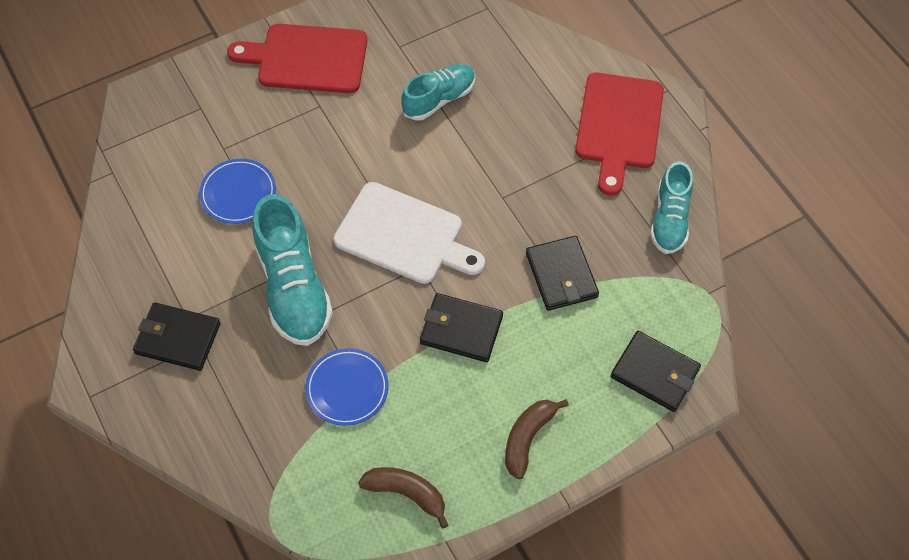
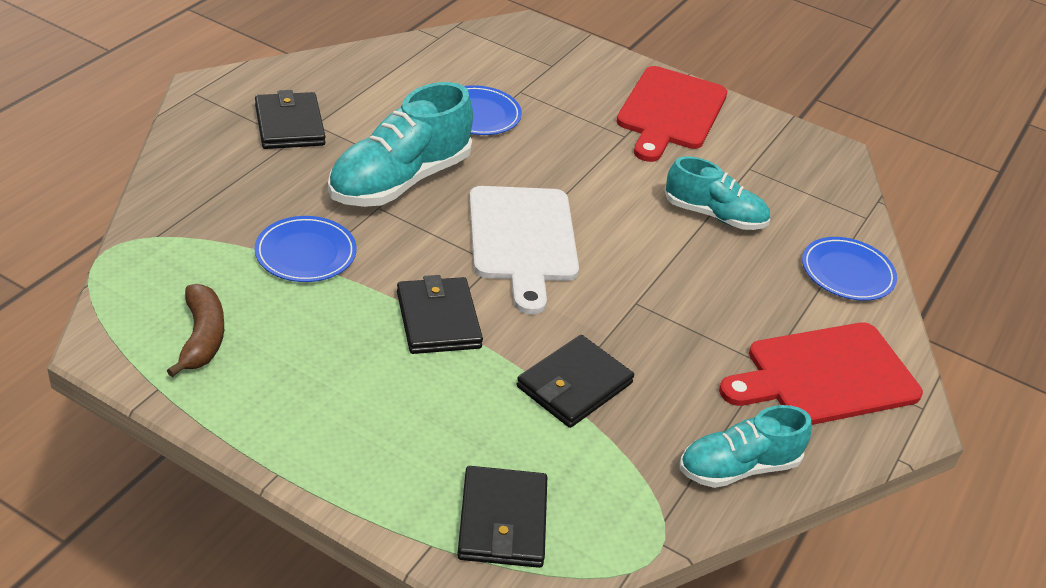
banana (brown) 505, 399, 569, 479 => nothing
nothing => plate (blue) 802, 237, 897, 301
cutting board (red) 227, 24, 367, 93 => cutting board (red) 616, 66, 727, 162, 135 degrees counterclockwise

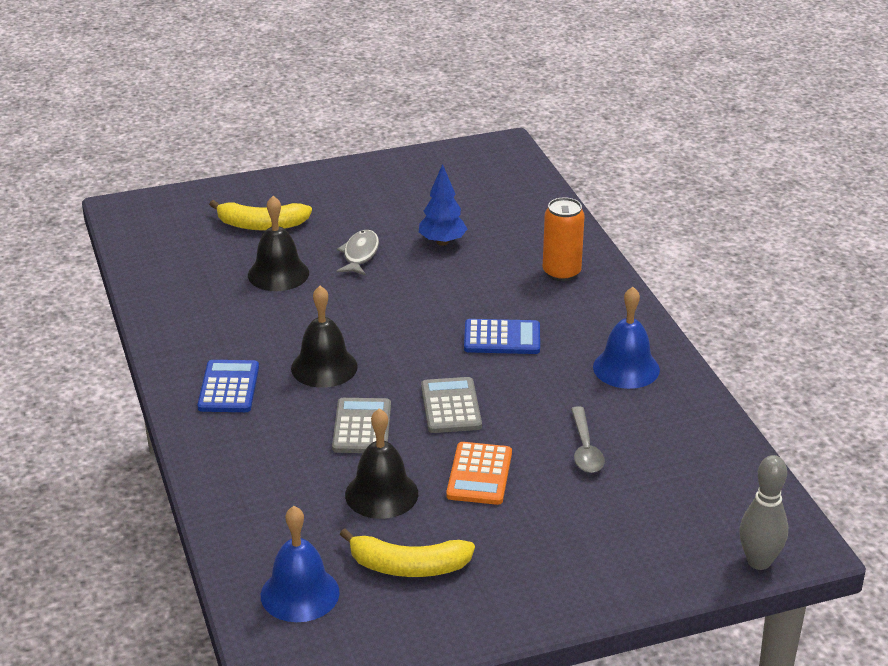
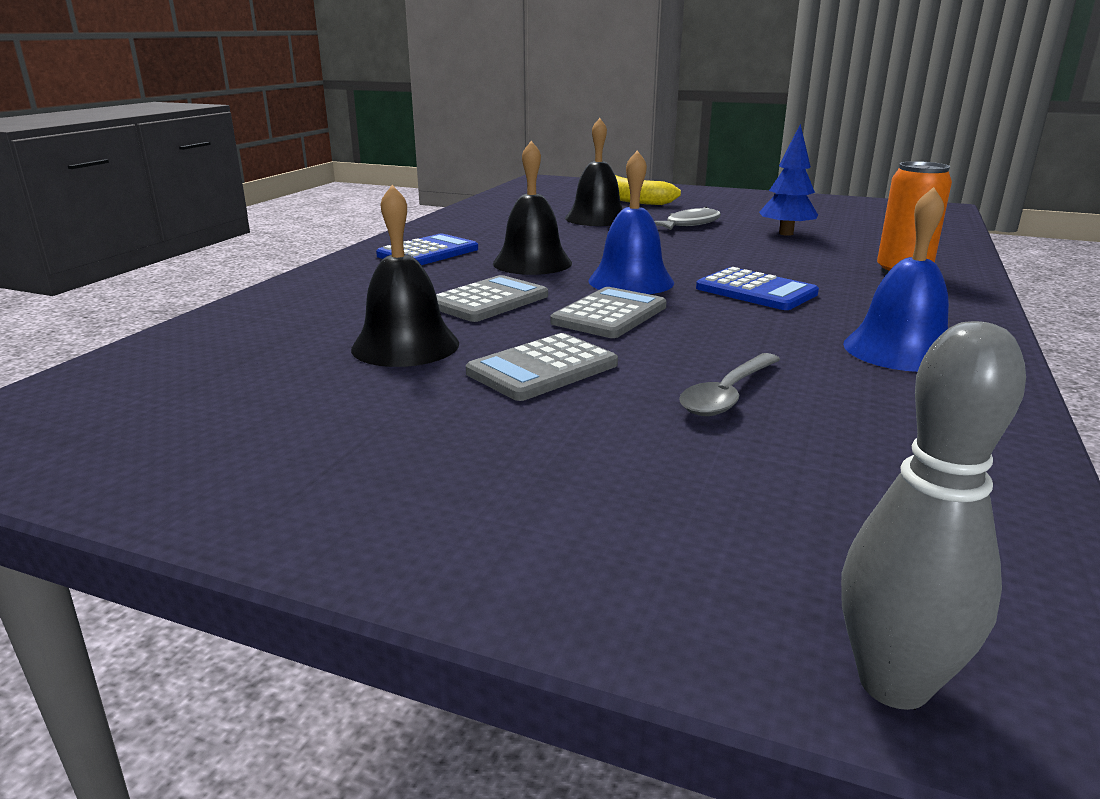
banana (yellow) 340, 528, 475, 577 => nothing
bell (blue) 261, 506, 340, 622 => bell (blue) 588, 151, 674, 294, shifted
calculator (orange) 446, 442, 512, 505 => calculator (grey) 466, 333, 618, 401

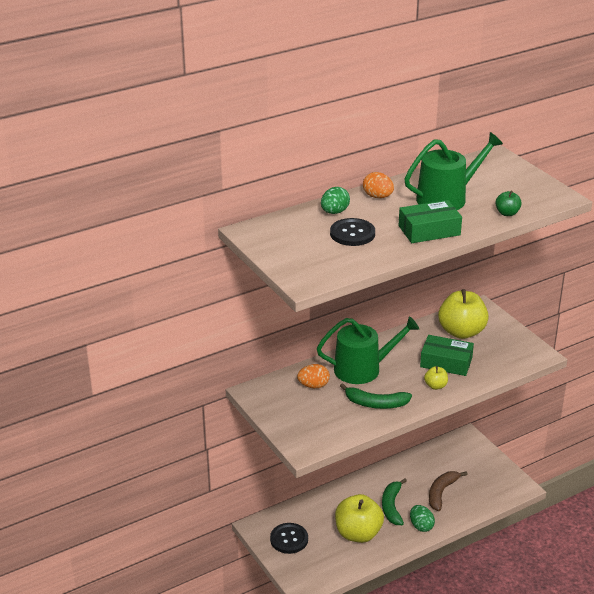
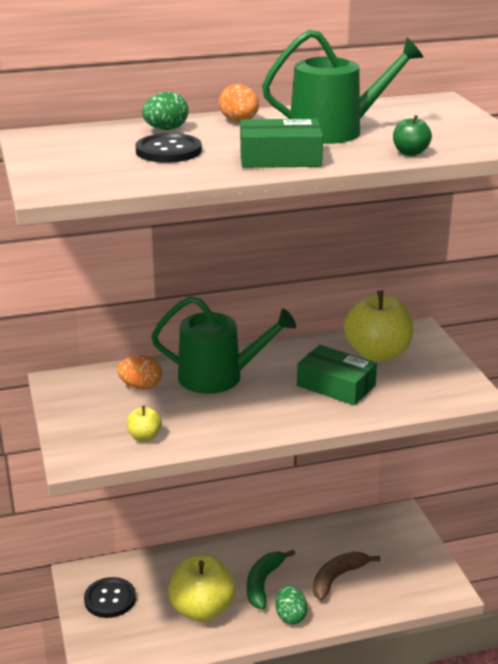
banana (green) 340, 383, 412, 409 => nothing
apple (yellow) 424, 366, 448, 390 => apple (yellow) 126, 406, 162, 441, shifted

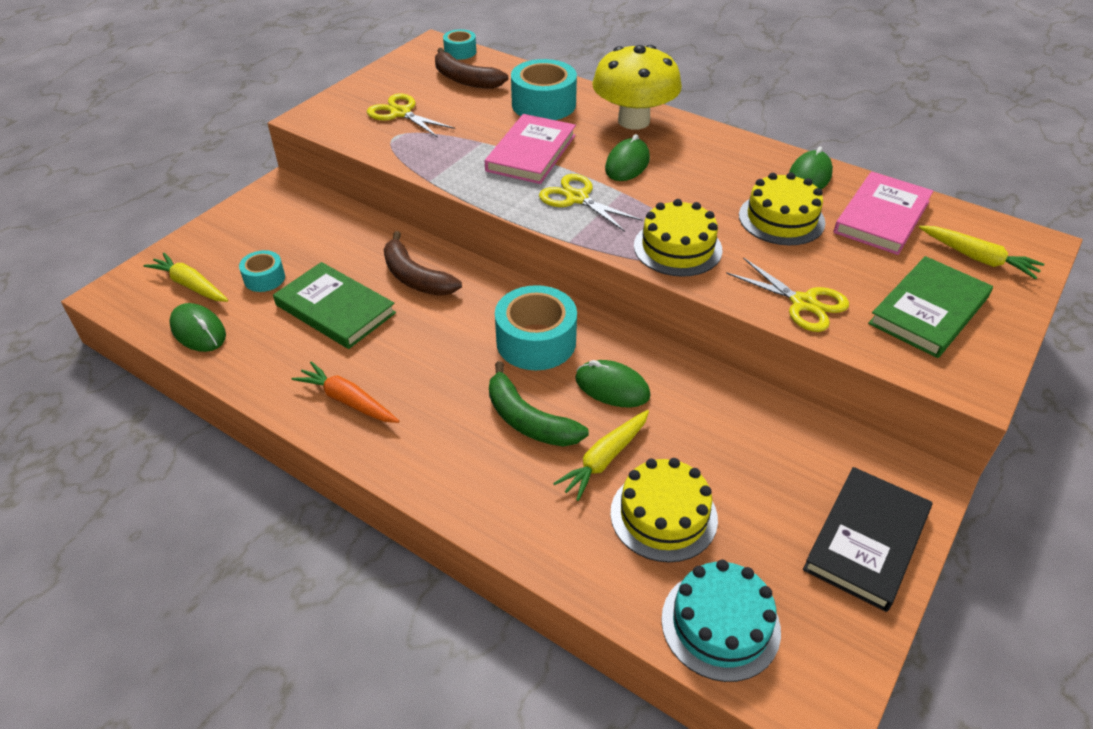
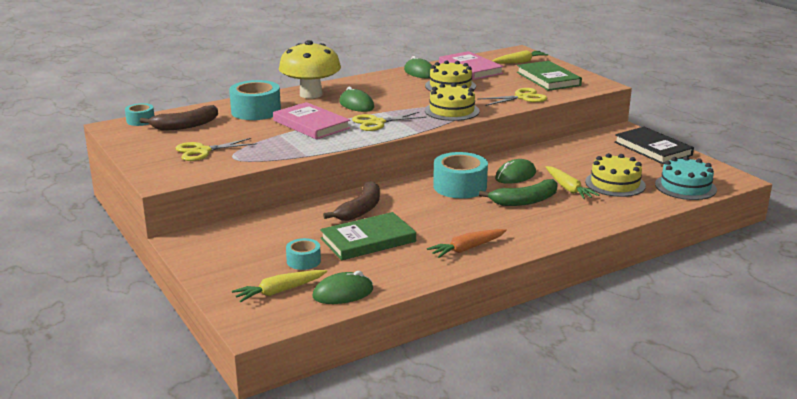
banana (brown) 384, 231, 462, 296 => banana (brown) 323, 181, 380, 221, 45 degrees counterclockwise

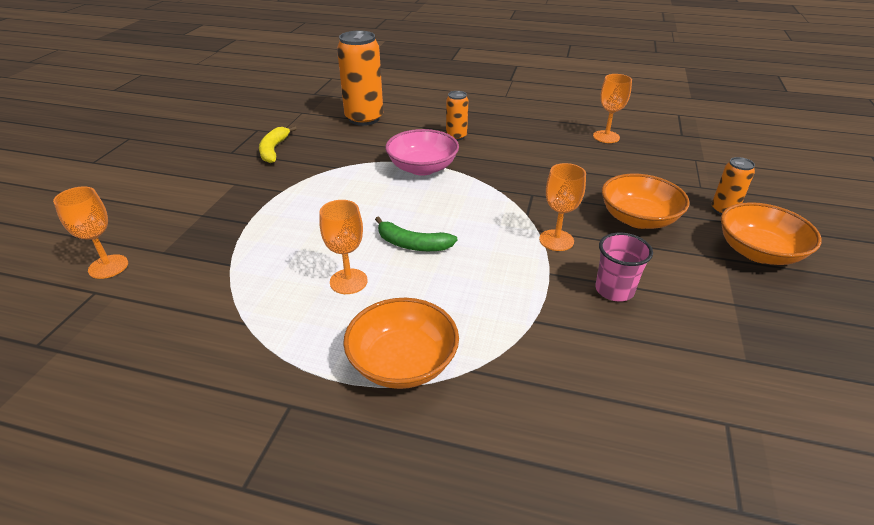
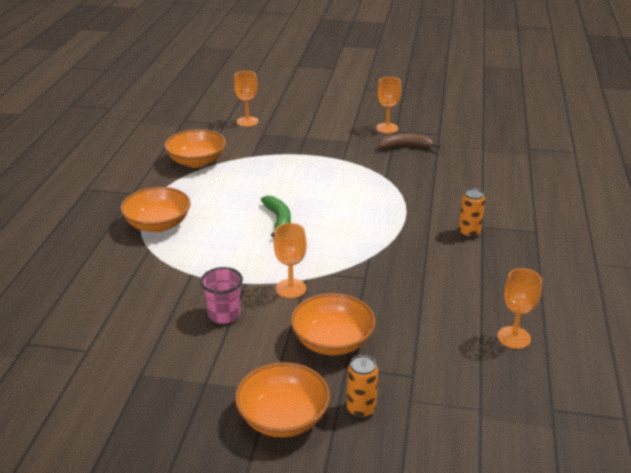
can (orange) 337, 31, 383, 126 => nothing
bowl (pink) 385, 129, 459, 175 => nothing
nothing => bowl (orange) 165, 129, 226, 168
goblet (orange) 319, 200, 368, 294 => goblet (orange) 376, 77, 401, 134, shifted
banana (yellow) 259, 126, 297, 163 => banana (brown) 378, 134, 440, 149
banana (green) 375, 216, 458, 251 => banana (green) 261, 196, 291, 238, 150 degrees clockwise

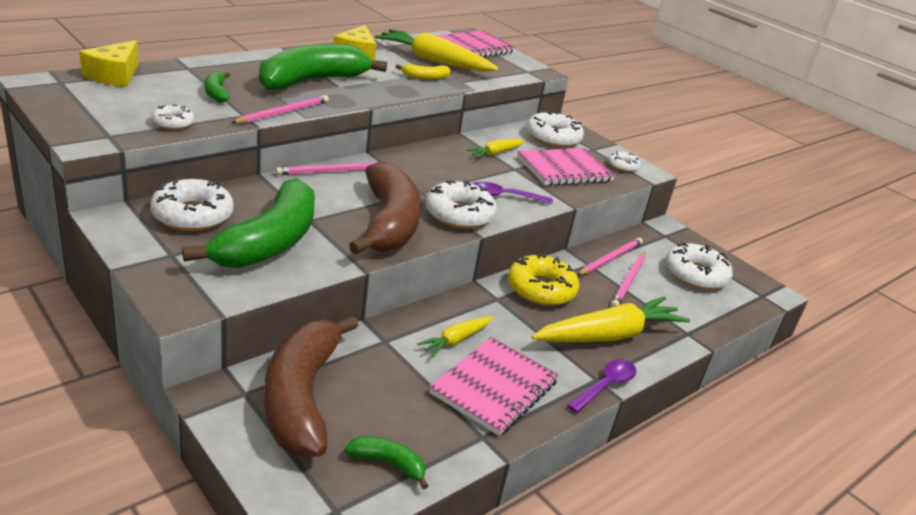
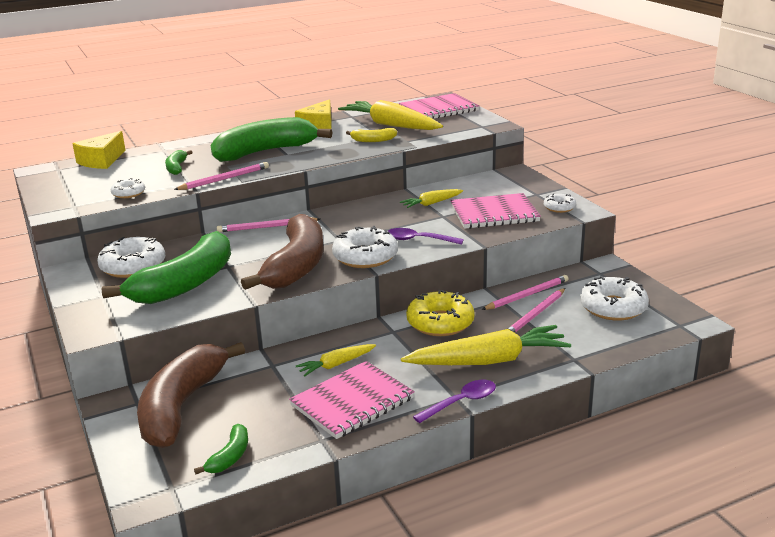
donut (white) 526, 111, 584, 148 => nothing
banana (green) 345, 437, 428, 489 => banana (green) 194, 424, 248, 474, 75 degrees clockwise

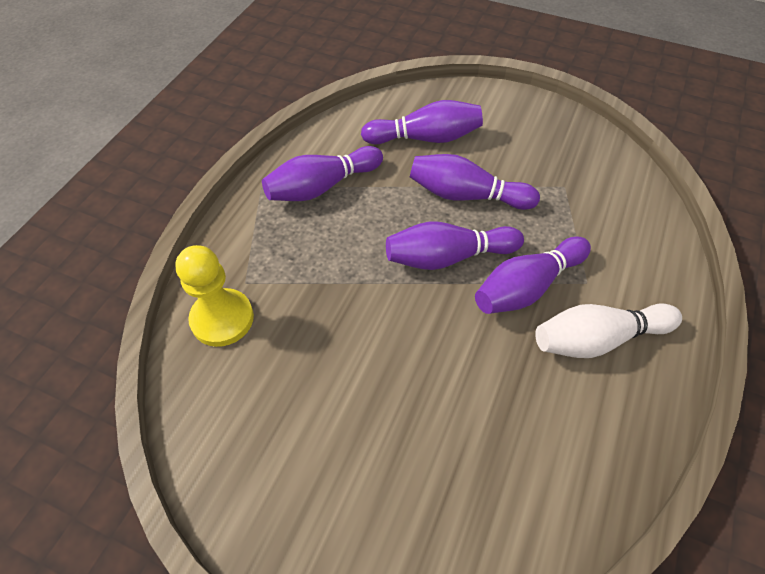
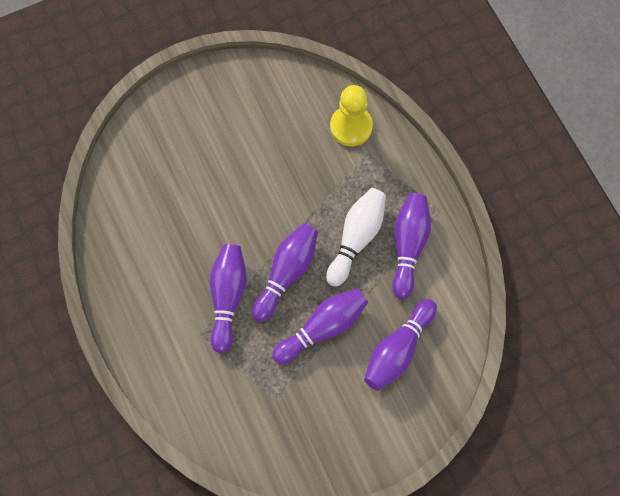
bowling pin (white) 535, 304, 682, 358 => bowling pin (white) 326, 188, 386, 287, shifted

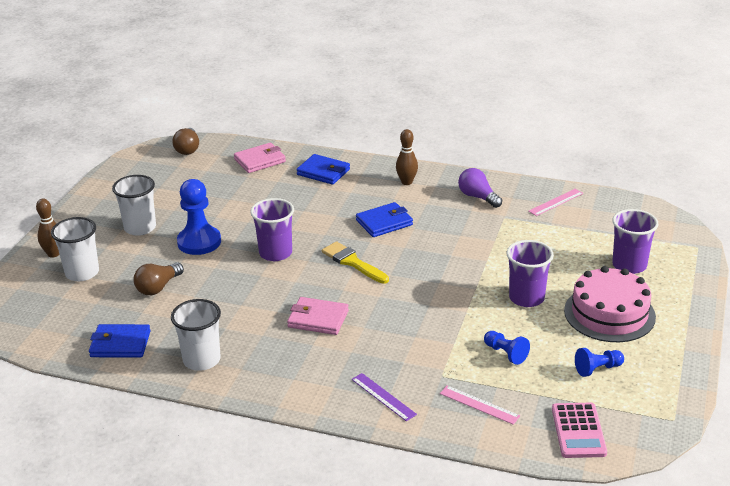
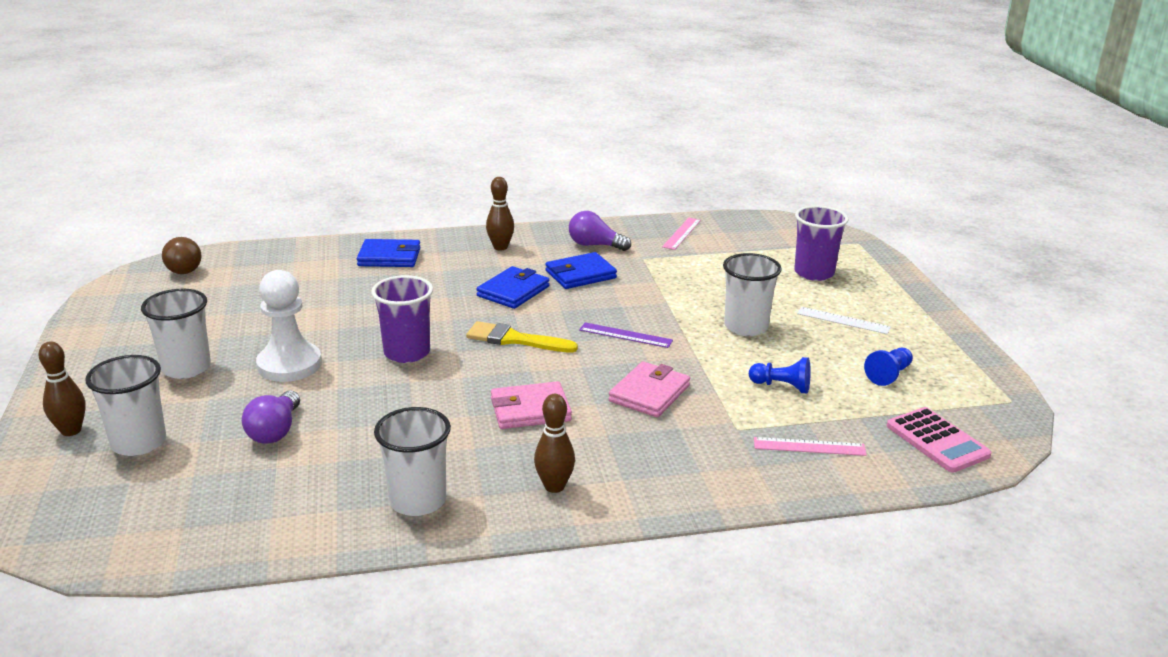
nothing => bowling pin (brown) 534, 394, 575, 493
wallet (blue) 89, 324, 151, 358 => wallet (blue) 545, 252, 617, 289, shifted
wallet (pink) 234, 143, 286, 173 => wallet (pink) 609, 361, 690, 417, shifted
ruler (purple) 351, 373, 417, 421 => ruler (purple) 579, 322, 673, 348, shifted
cake (pink) 564, 266, 656, 342 => ruler (white) 797, 307, 891, 334
light bulb (brown) 133, 262, 184, 295 => light bulb (purple) 242, 391, 300, 444
pawn (blue) 177, 179, 221, 255 => pawn (white) 256, 270, 322, 382
cup (purple) 507, 240, 554, 307 => cup (white) 723, 253, 782, 336

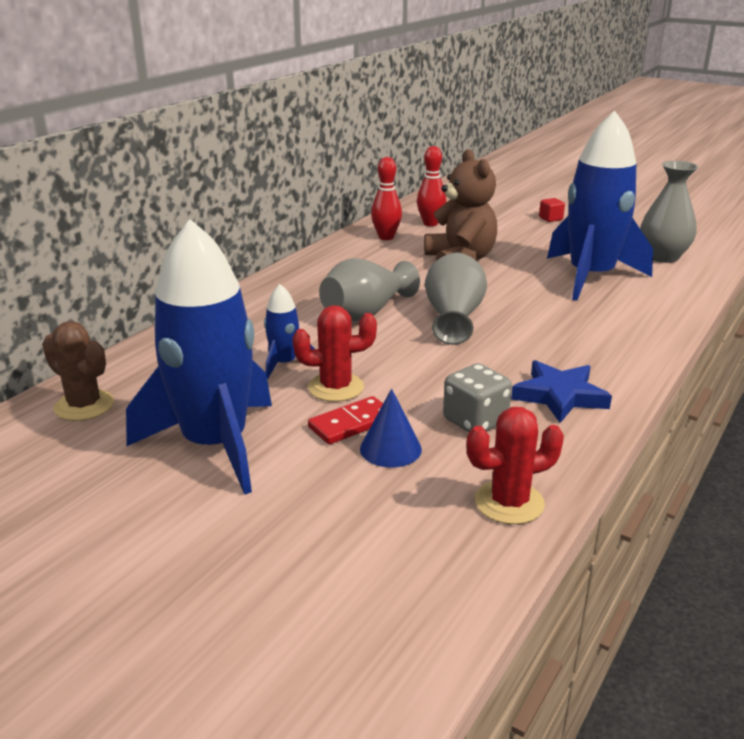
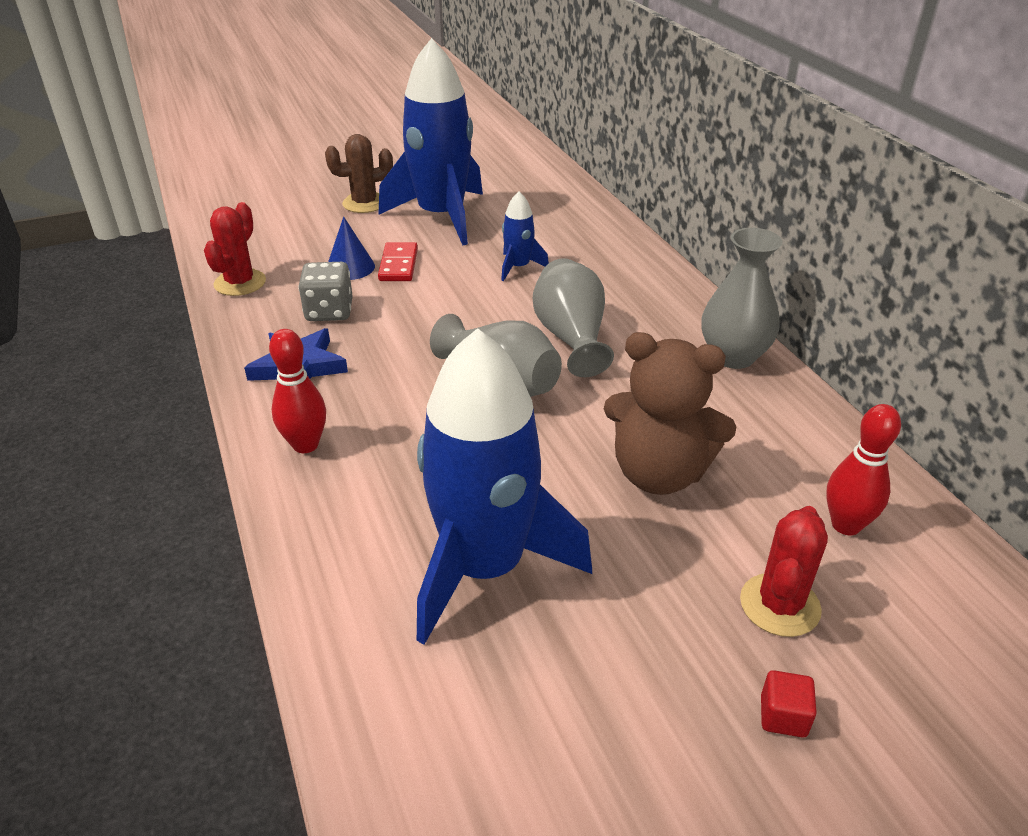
cactus (brown) 42, 321, 114, 421 => cactus (brown) 325, 134, 393, 213, shifted
cactus (red) 293, 305, 377, 402 => cactus (red) 740, 506, 828, 637, shifted
bowling pin (red) 371, 157, 402, 240 => bowling pin (red) 269, 329, 326, 453, shifted
vase (grey) 640, 161, 698, 263 => vase (grey) 702, 228, 783, 369, shifted

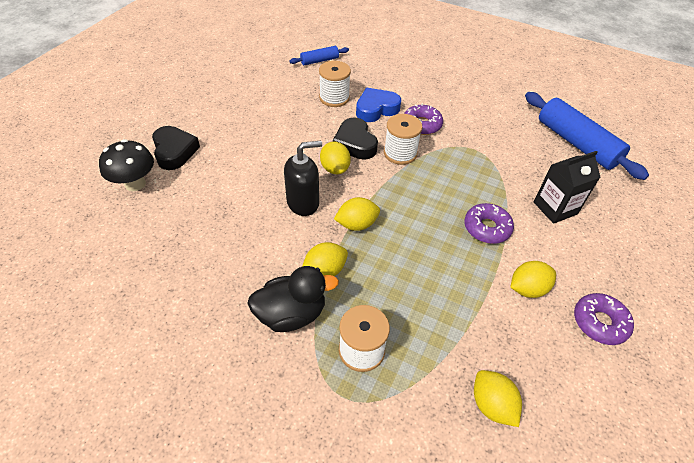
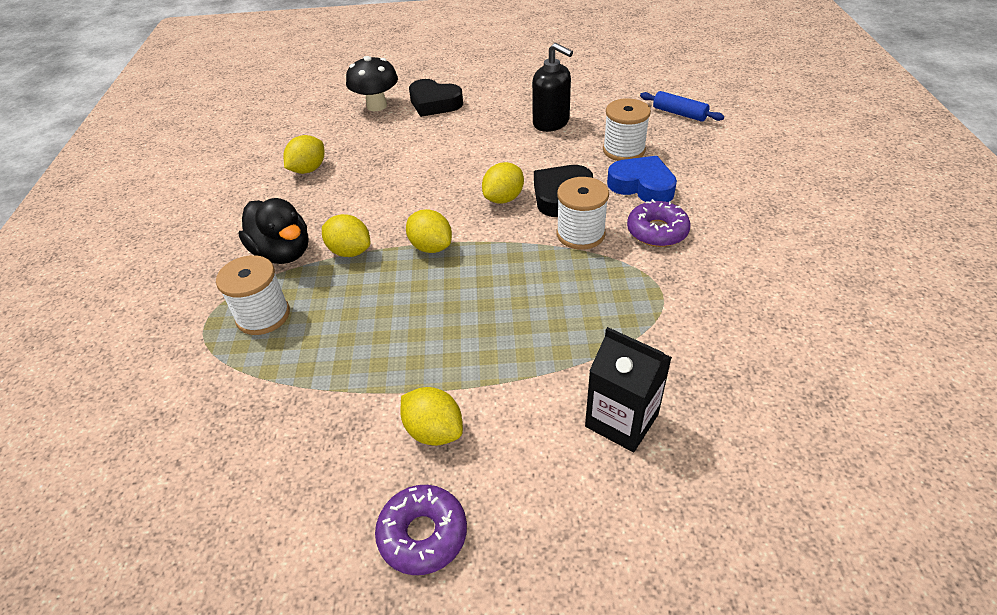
donut (purple) 464, 203, 514, 244 => nothing
rolling pin (blue) 525, 92, 649, 180 => nothing
soap dispenser (black) 284, 141, 322, 216 => soap dispenser (black) 532, 43, 573, 132, shifted
lemon (yellow) 474, 370, 522, 427 => lemon (yellow) 283, 135, 324, 174, shifted
heart (black) 152, 126, 200, 170 => heart (black) 409, 79, 463, 117, 75 degrees clockwise

